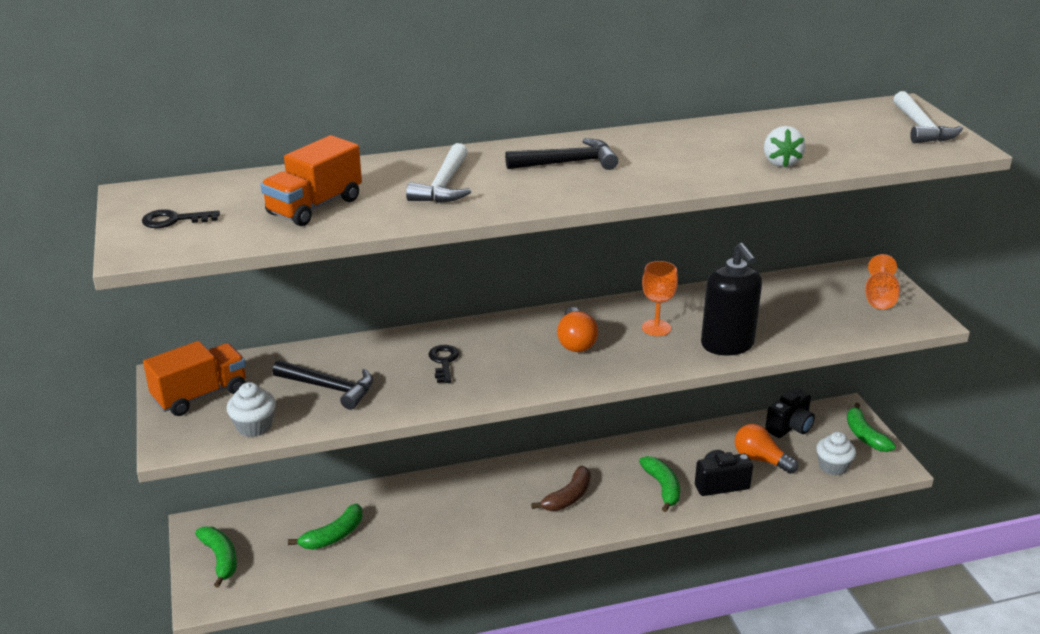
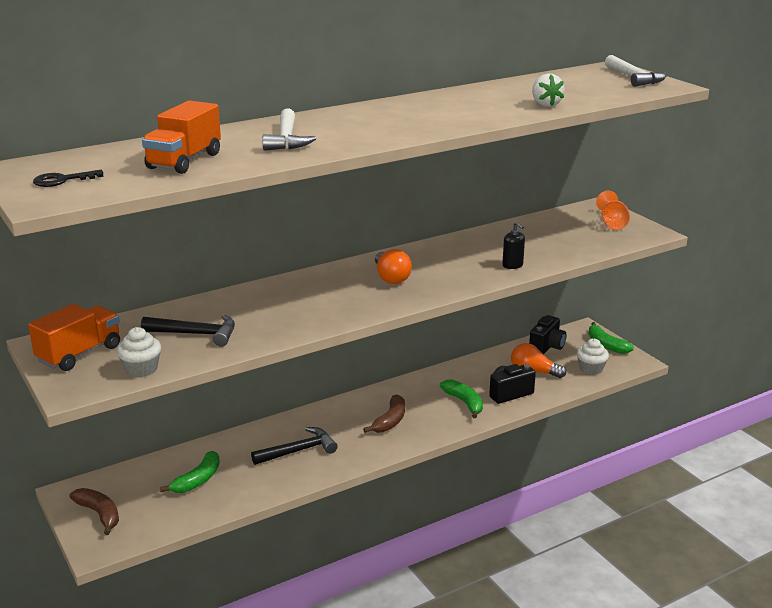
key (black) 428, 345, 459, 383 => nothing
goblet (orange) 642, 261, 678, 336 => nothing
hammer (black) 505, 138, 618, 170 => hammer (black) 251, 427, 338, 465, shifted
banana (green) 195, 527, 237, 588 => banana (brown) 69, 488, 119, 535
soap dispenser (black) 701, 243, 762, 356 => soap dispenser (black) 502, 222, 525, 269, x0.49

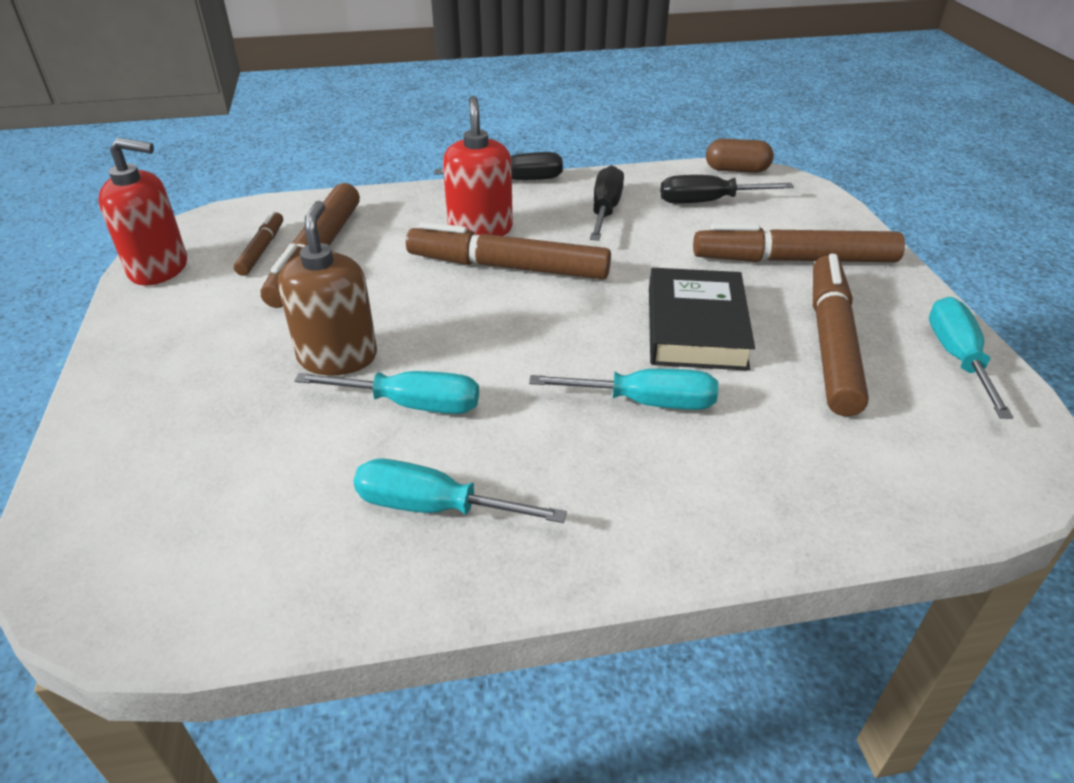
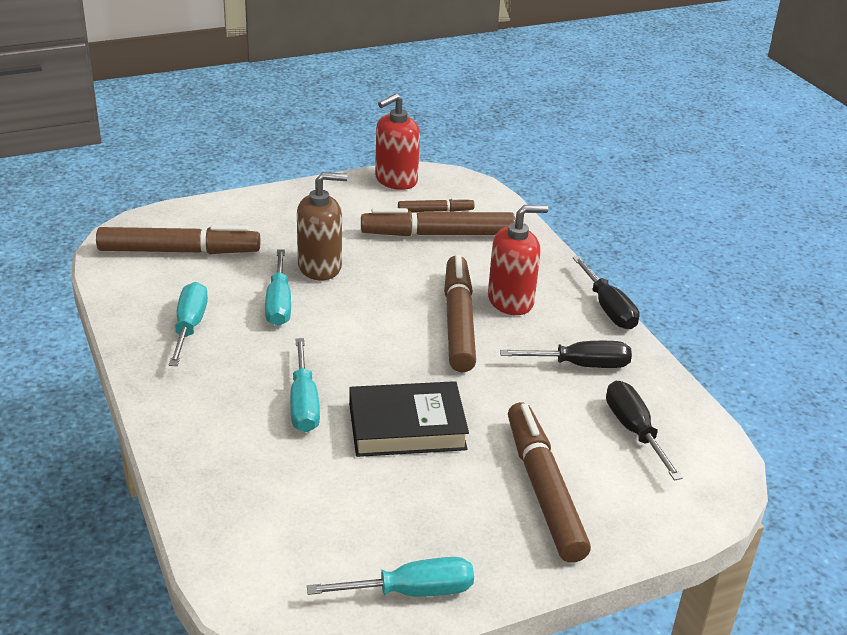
capsule (brown) 706, 139, 774, 173 => nothing
marker (brown) 813, 254, 869, 416 => marker (brown) 96, 225, 260, 254, shifted
soap dispenser (red) 98, 138, 187, 286 => soap dispenser (red) 375, 94, 420, 190, 60 degrees clockwise

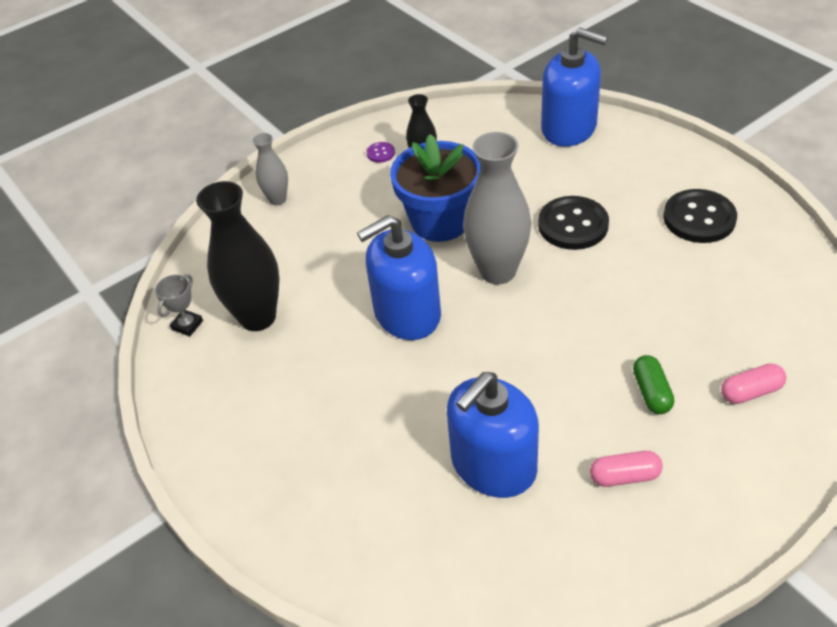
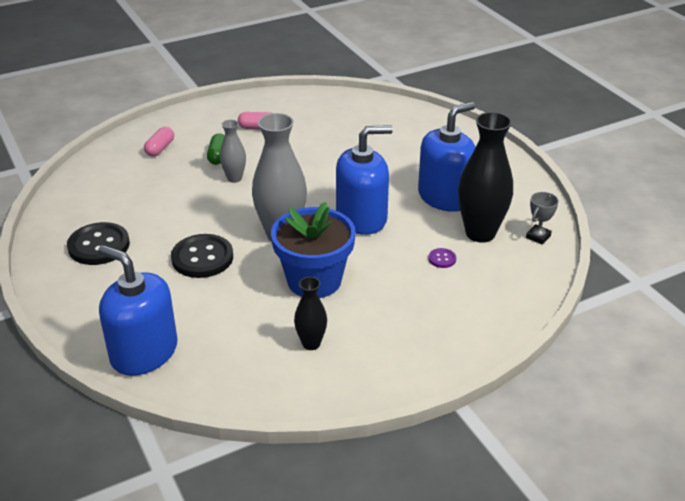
vase (grey) 252, 133, 288, 205 => vase (grey) 220, 120, 246, 183, shifted
button (purple) 367, 142, 395, 163 => button (purple) 428, 248, 456, 268, shifted
soap dispenser (blue) 447, 372, 539, 498 => soap dispenser (blue) 418, 102, 476, 212, shifted
capsule (pink) 721, 363, 787, 404 => capsule (pink) 144, 127, 174, 157, 60 degrees counterclockwise

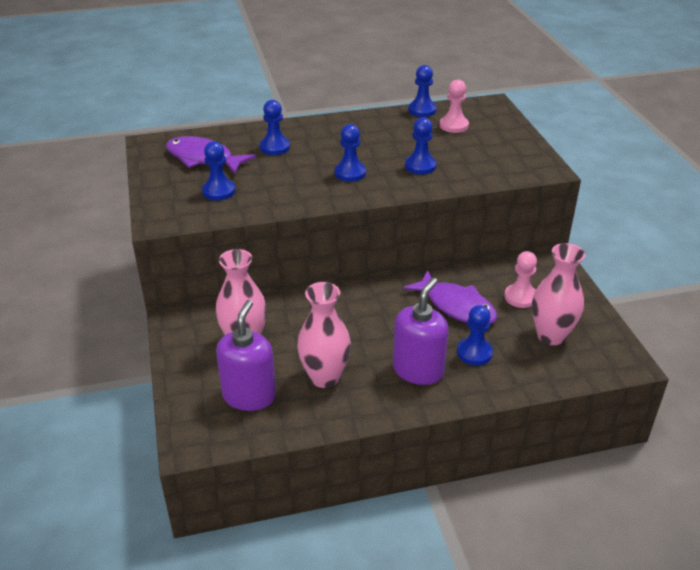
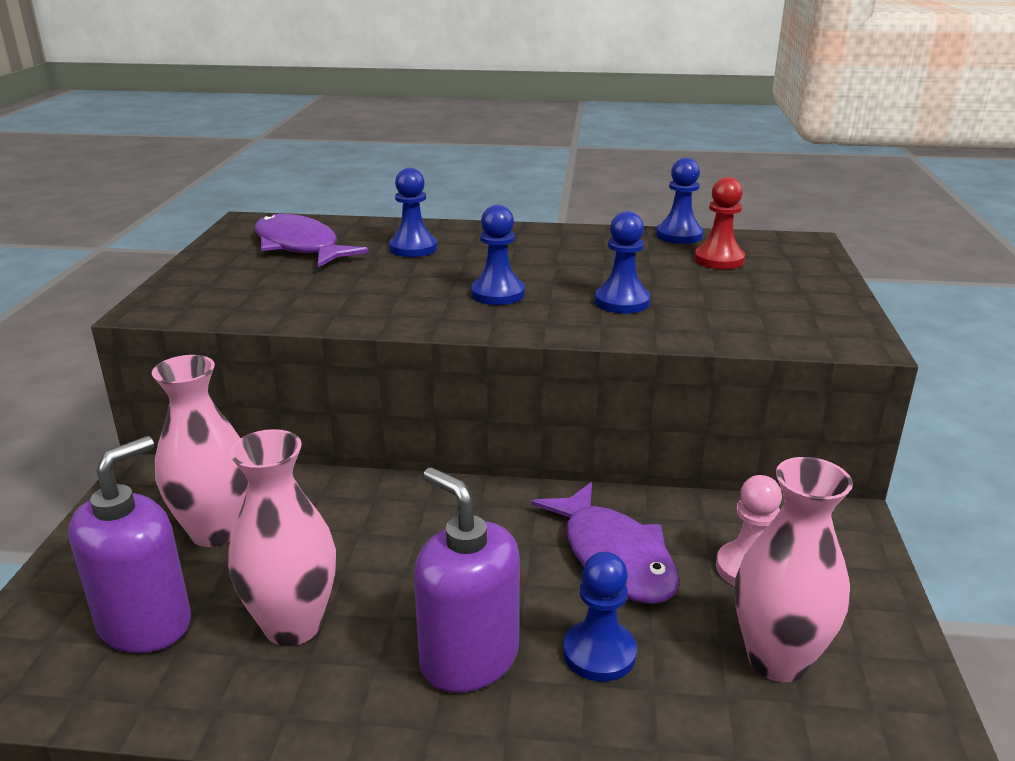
pawn (blue) 202, 141, 235, 200 => nothing
pawn (pink) 440, 79, 469, 133 => pawn (red) 694, 177, 745, 269
soap dispenser (purple) 393, 278, 449, 385 => soap dispenser (purple) 414, 467, 520, 693, 90 degrees counterclockwise

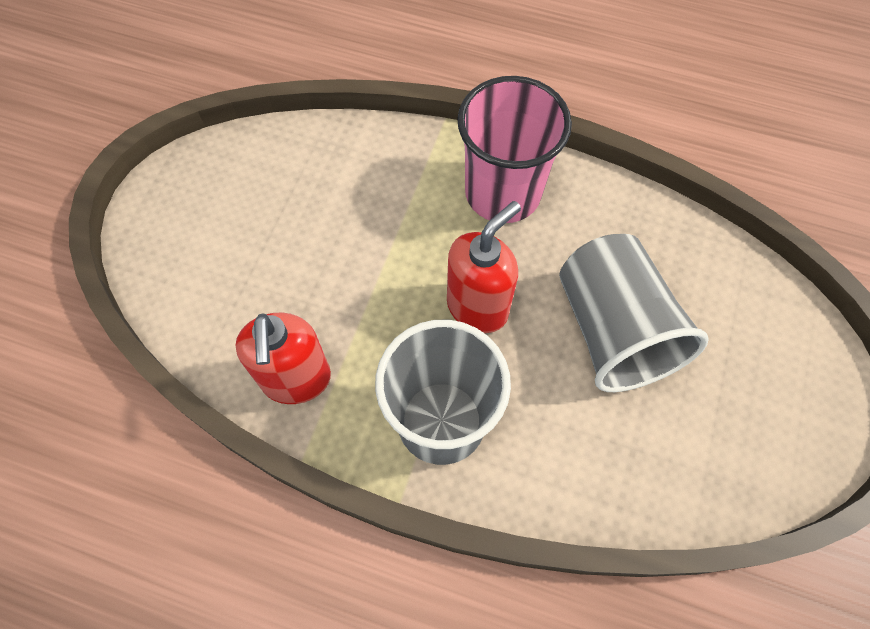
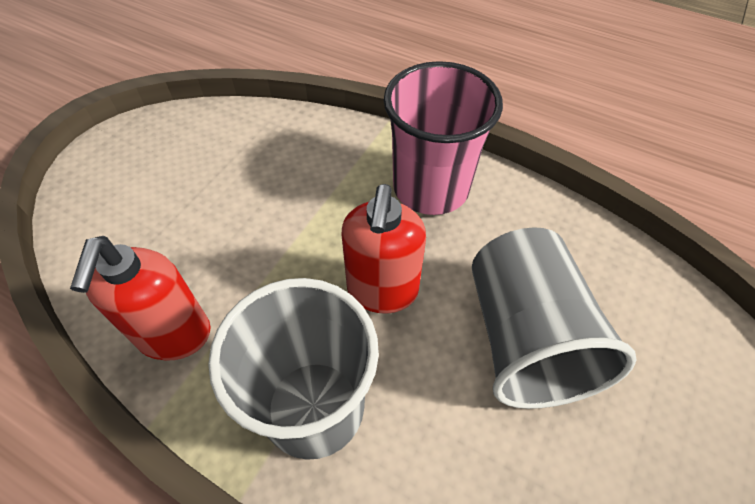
soap dispenser (red) 447, 201, 521, 333 => soap dispenser (red) 342, 184, 426, 314, 135 degrees clockwise

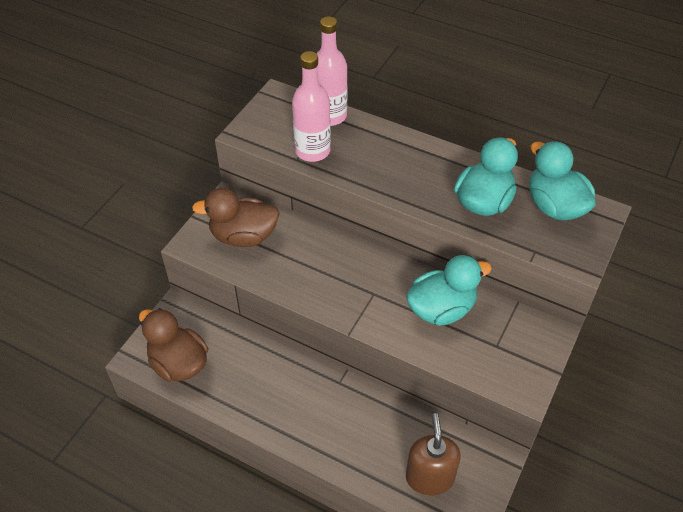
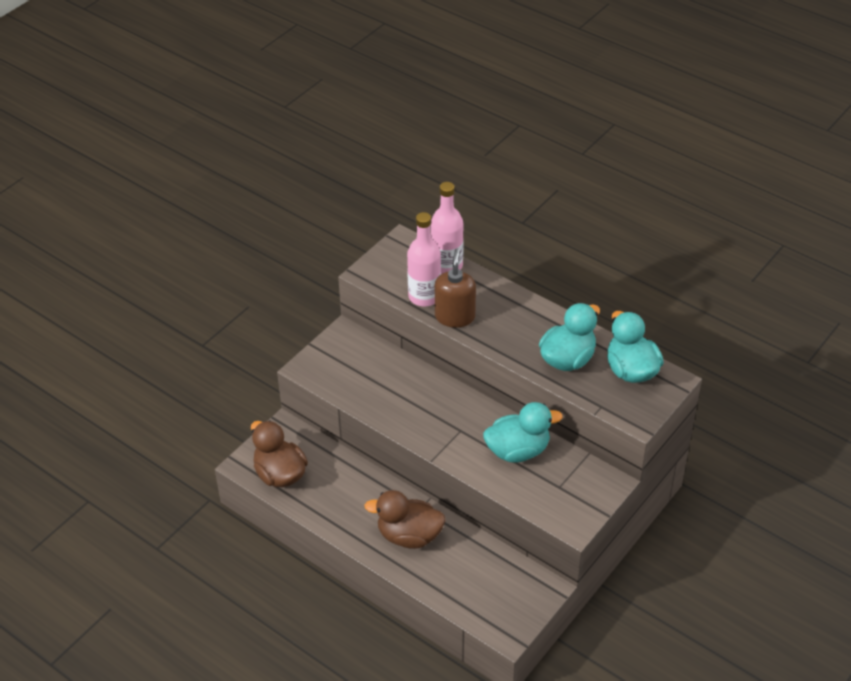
duck (brown) 192, 188, 280, 247 => duck (brown) 364, 490, 446, 549, shifted
soap dispenser (brown) 406, 413, 461, 495 => soap dispenser (brown) 435, 248, 476, 328, shifted

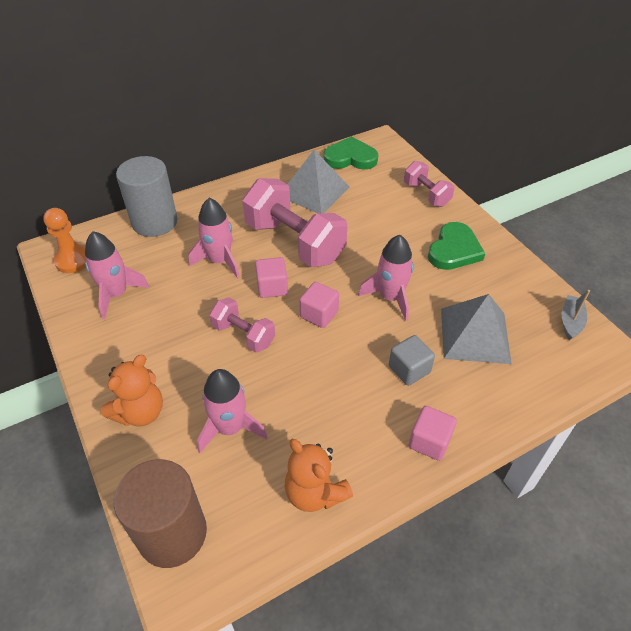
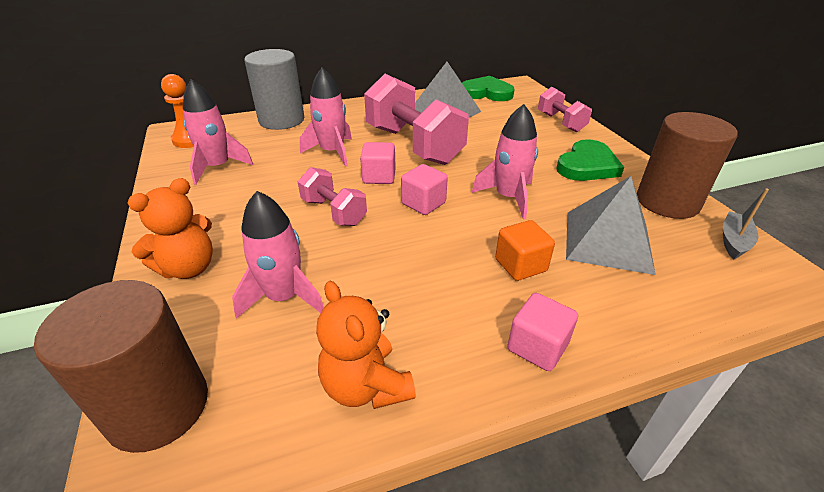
nothing => cylinder (brown) 637, 112, 738, 219
cube (grey) 389, 335, 435, 386 => cube (orange) 495, 220, 555, 281

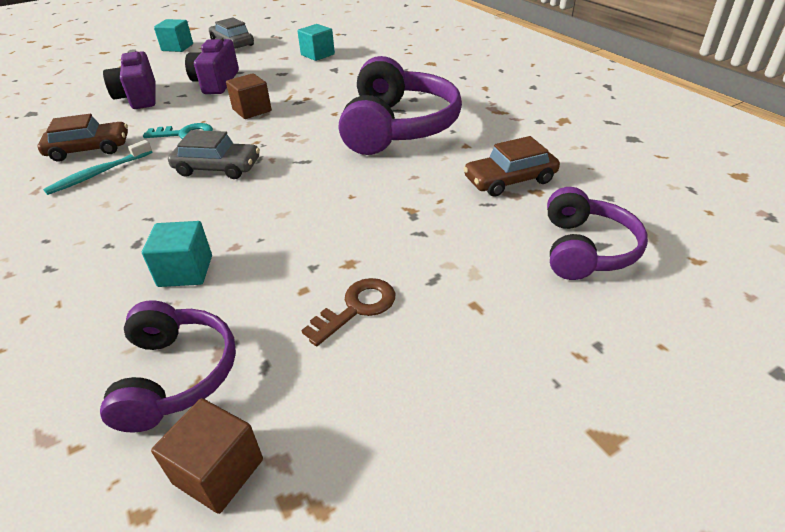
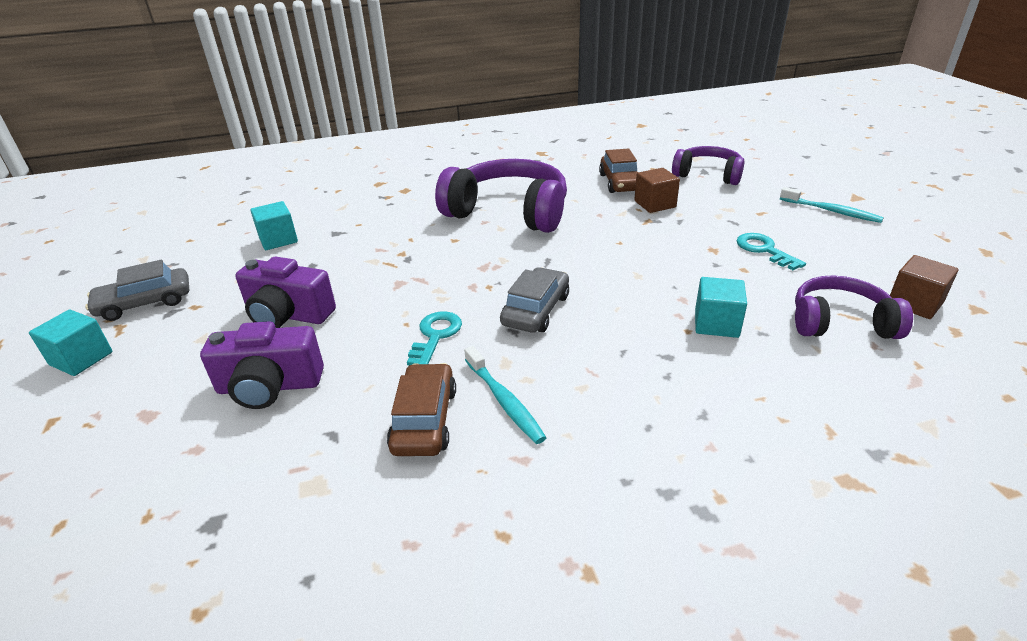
nothing => toothbrush (turquoise) 780, 187, 884, 223
cube (brown) 226, 73, 272, 119 => cube (brown) 634, 168, 680, 213, shifted
key (brown) 301, 278, 395, 347 => key (turquoise) 736, 233, 806, 270

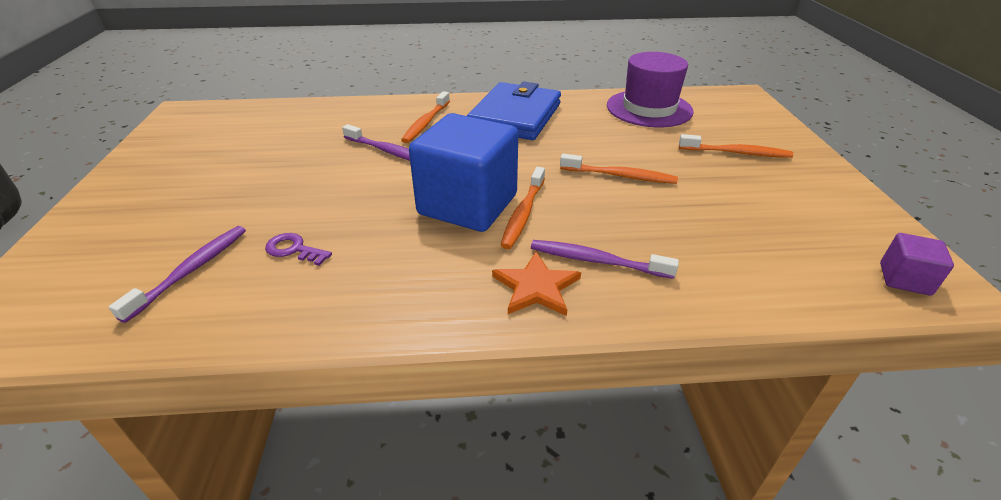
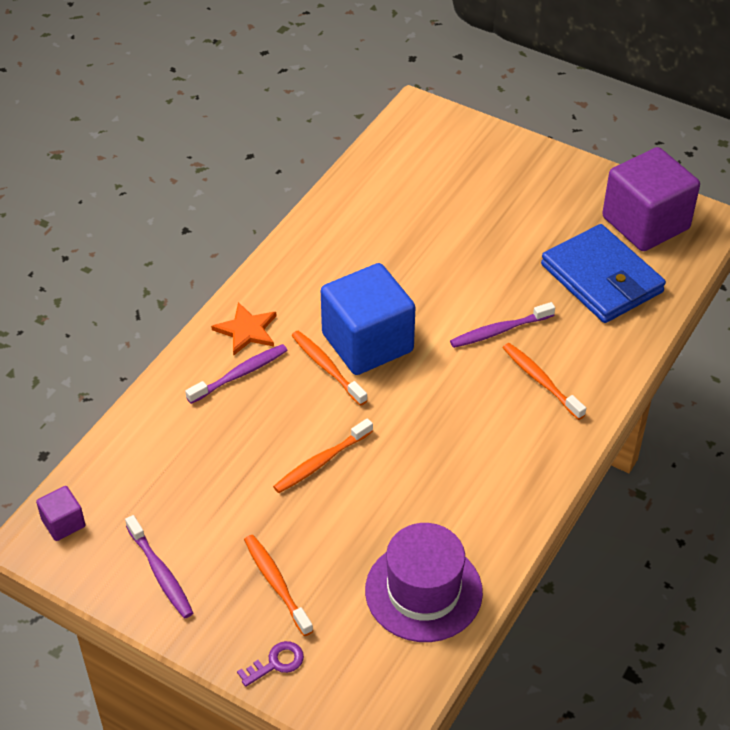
nothing => cube (purple) 602, 147, 700, 251
toothbrush (purple) 109, 226, 246, 323 => toothbrush (purple) 125, 515, 193, 619, shifted
key (purple) 265, 233, 332, 266 => key (purple) 237, 641, 304, 687, shifted
wallet (blue) 467, 82, 561, 140 => wallet (blue) 541, 224, 666, 323, shifted
toothbrush (orange) 679, 134, 793, 158 => toothbrush (orange) 244, 535, 313, 636, 105 degrees clockwise

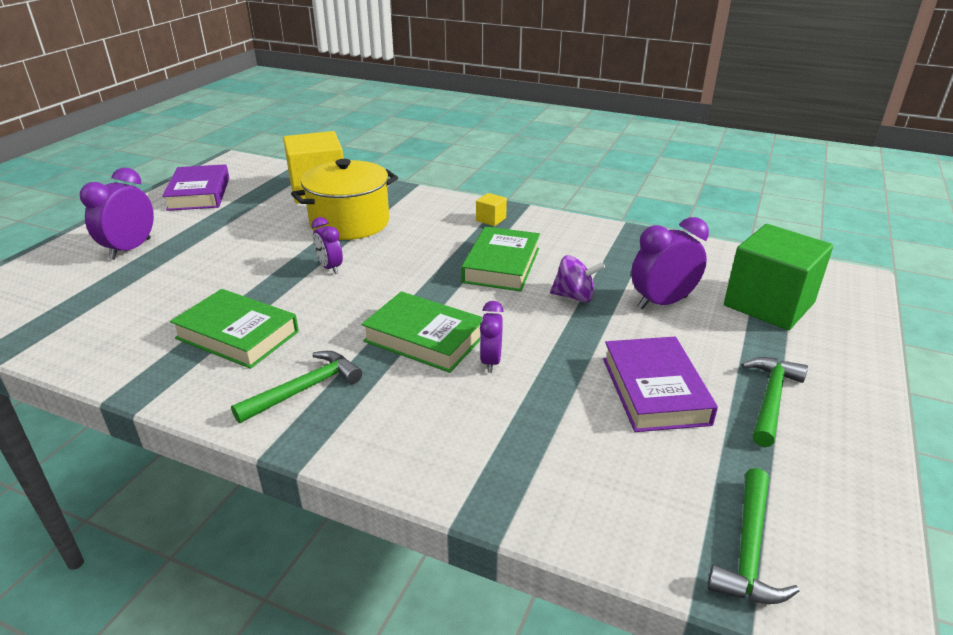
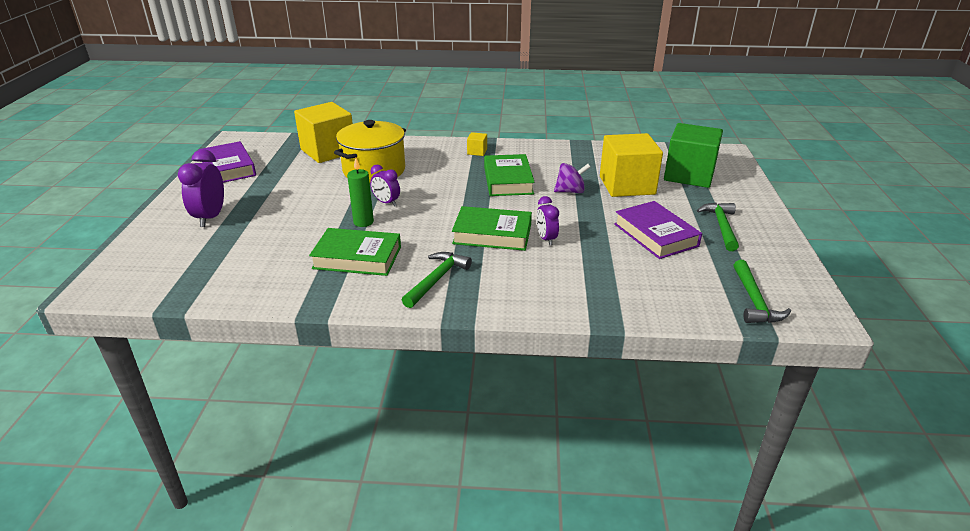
nothing => candle (green) 347, 158, 374, 227
clock (purple) 631, 217, 709, 310 => cube (yellow) 600, 133, 663, 197

